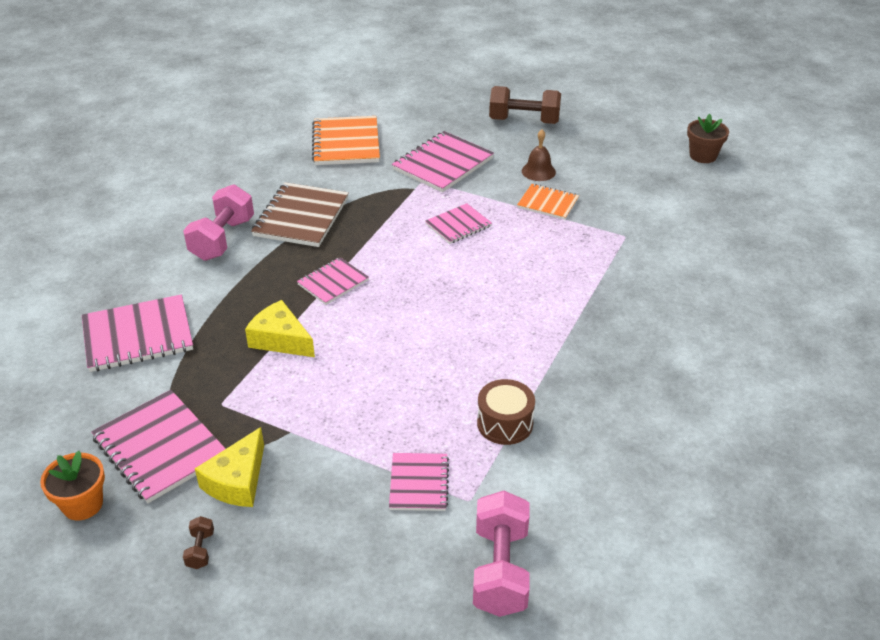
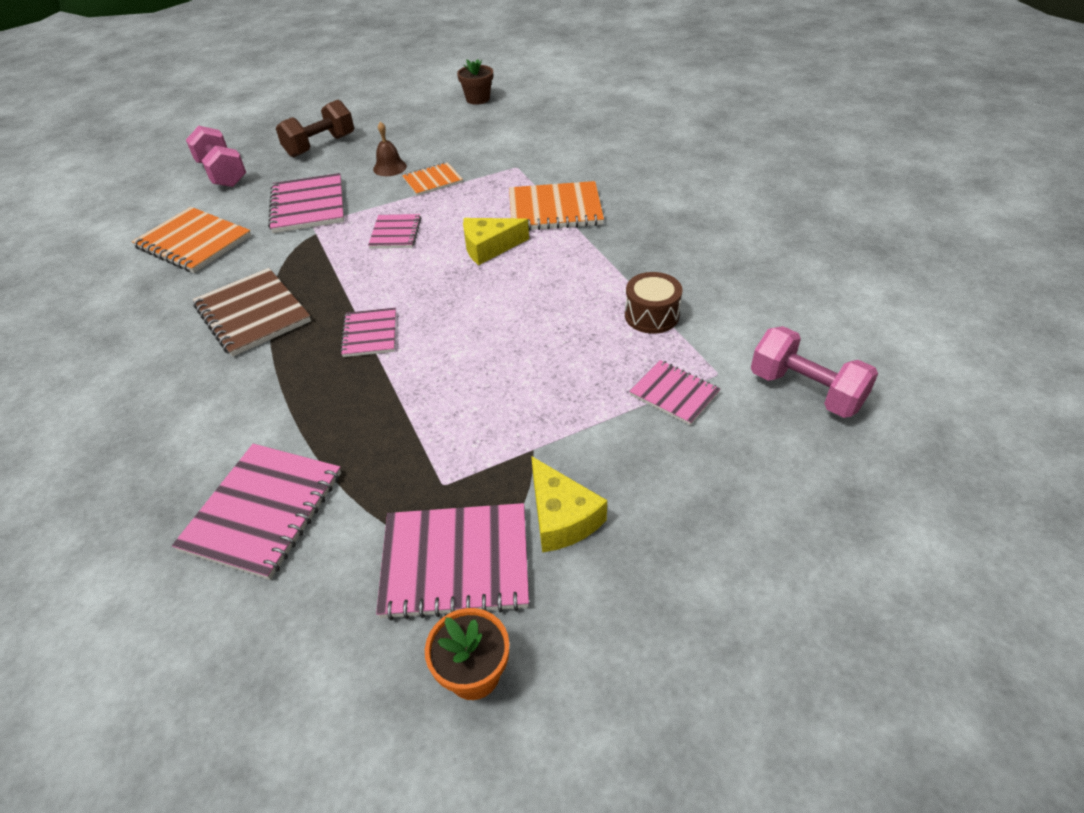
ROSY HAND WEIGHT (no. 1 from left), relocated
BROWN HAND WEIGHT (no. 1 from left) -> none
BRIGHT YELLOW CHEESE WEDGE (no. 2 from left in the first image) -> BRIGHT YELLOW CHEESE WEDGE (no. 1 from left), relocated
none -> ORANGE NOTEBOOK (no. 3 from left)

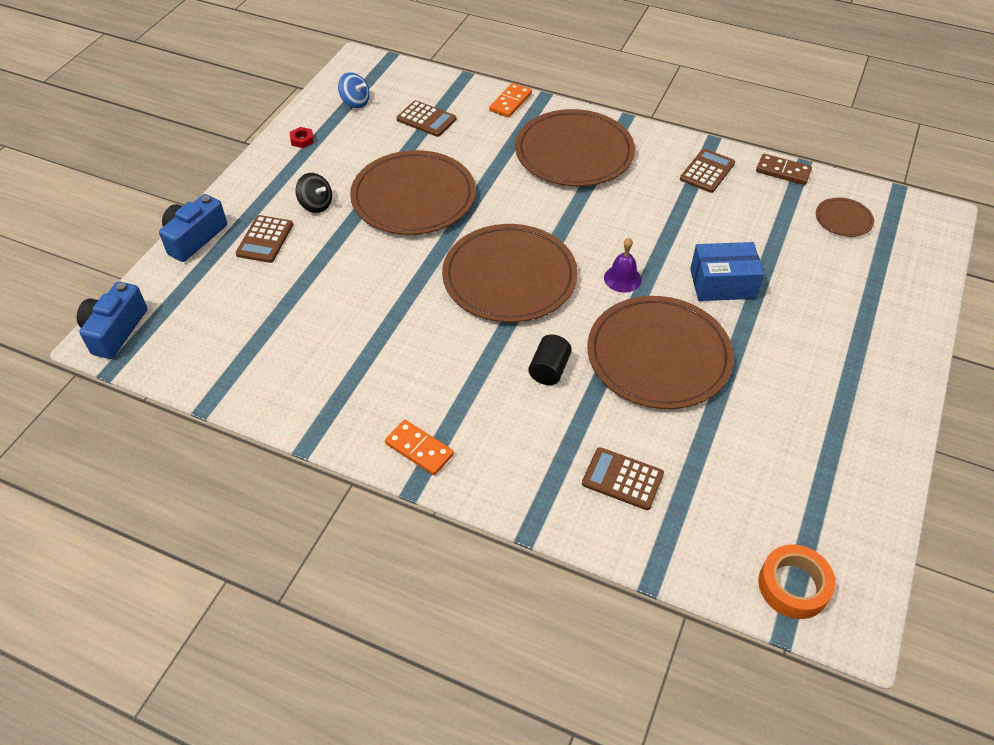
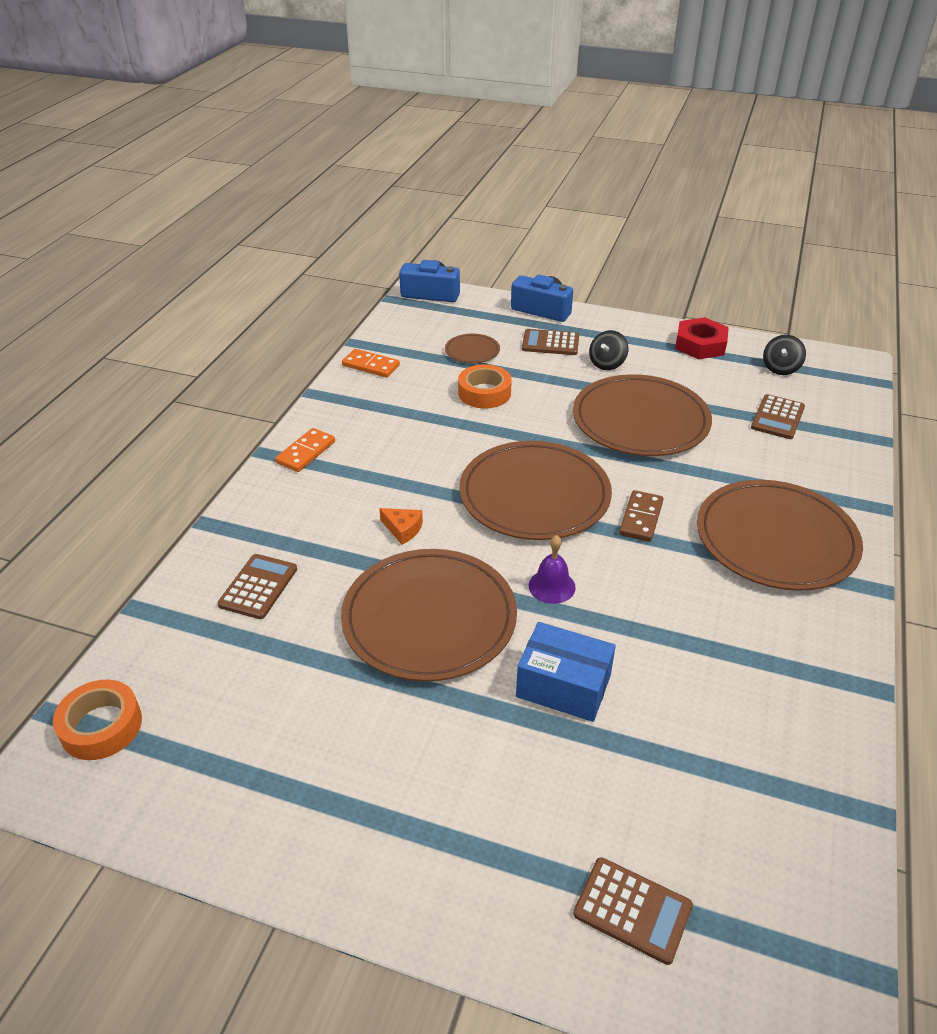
CRIMSON NUT, x2.10
COBALT TOY TOP -> EBONY TOY TOP (no. 2 from left)
ORANGE DOMINO TILE (no. 2 from left), relocated
EBONY CYLINDER SHAPE -> ORANGE CHEESE WEDGE
BROWN POCKET CALCULATOR (no. 4 from left in the first image) -> BROWN POCKET CALCULATOR (no. 3 from left), relocated
COBALT BOX, 60 degrees counterclockwise
BROWN DOMINO TILE, relocated
BROWN DINNER PLATE (no. 5 from left in the first image) -> BROWN DINNER PLATE (no. 2 from left), relocated
none -> ORANGE STICKY TAPE (no. 2 from left)

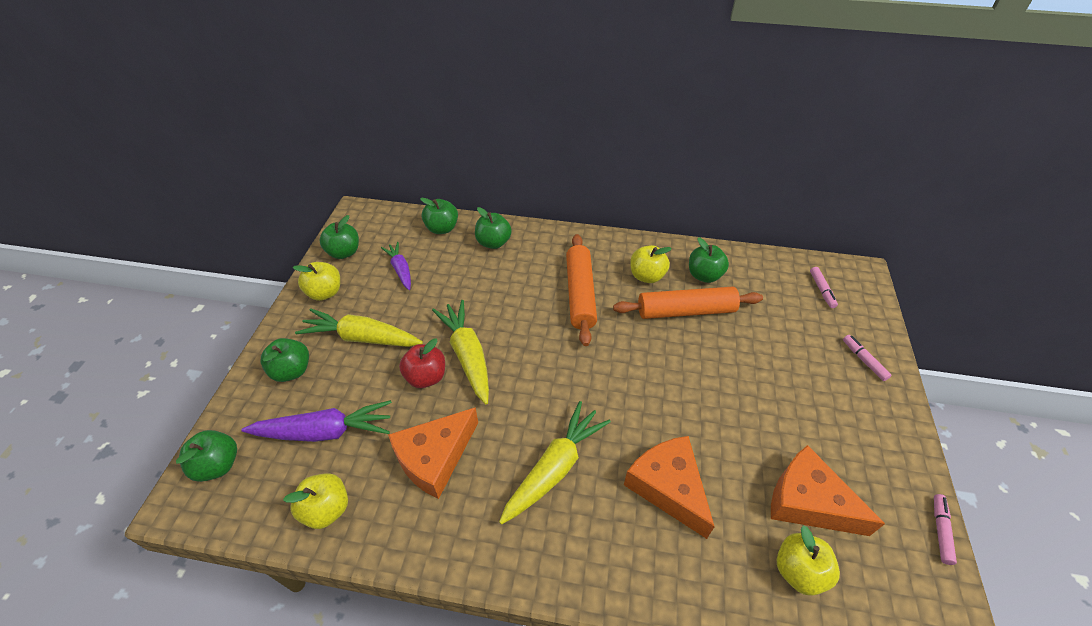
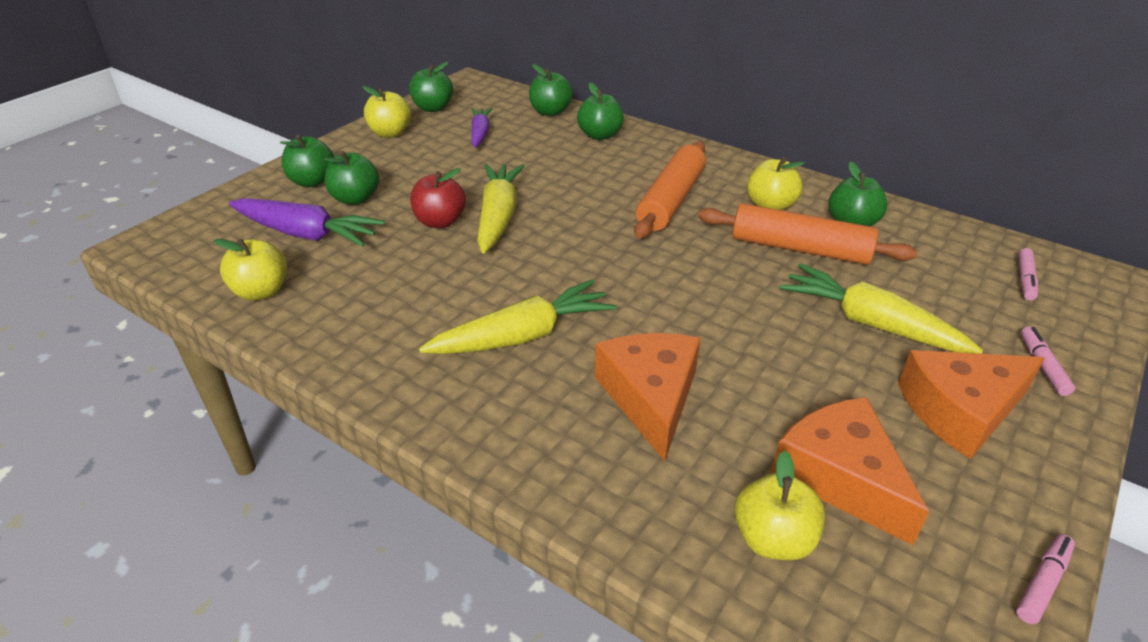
LEAF-GREEN APPLE FRUIT (no. 1 from left in the first image) -> LEAF-GREEN APPLE FRUIT (no. 2 from left), relocated
BRIGHT YELLOW ROOT VEGETABLE (no. 1 from left in the first image) -> BRIGHT YELLOW ROOT VEGETABLE (no. 3 from left), relocated
ORANGE CHEESE WEDGE (no. 1 from left in the first image) -> ORANGE CHEESE WEDGE (no. 3 from left), relocated

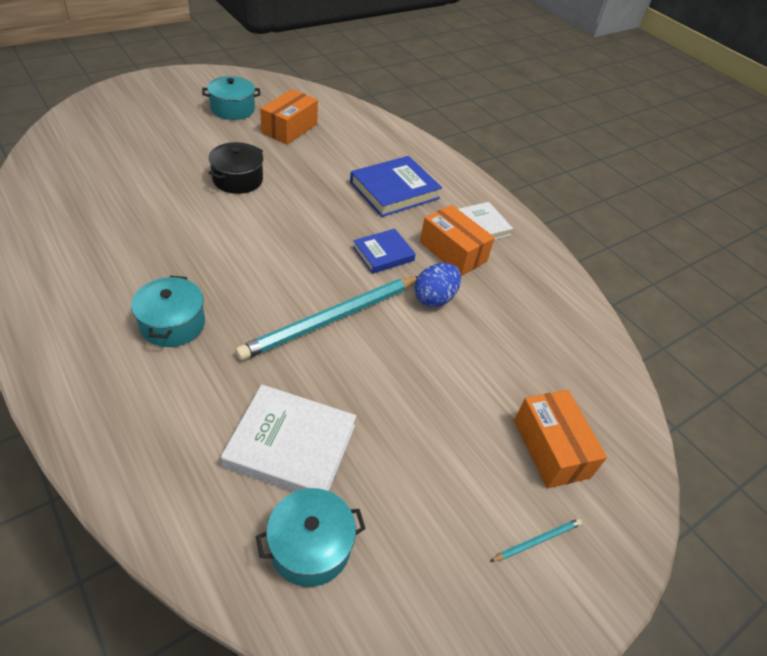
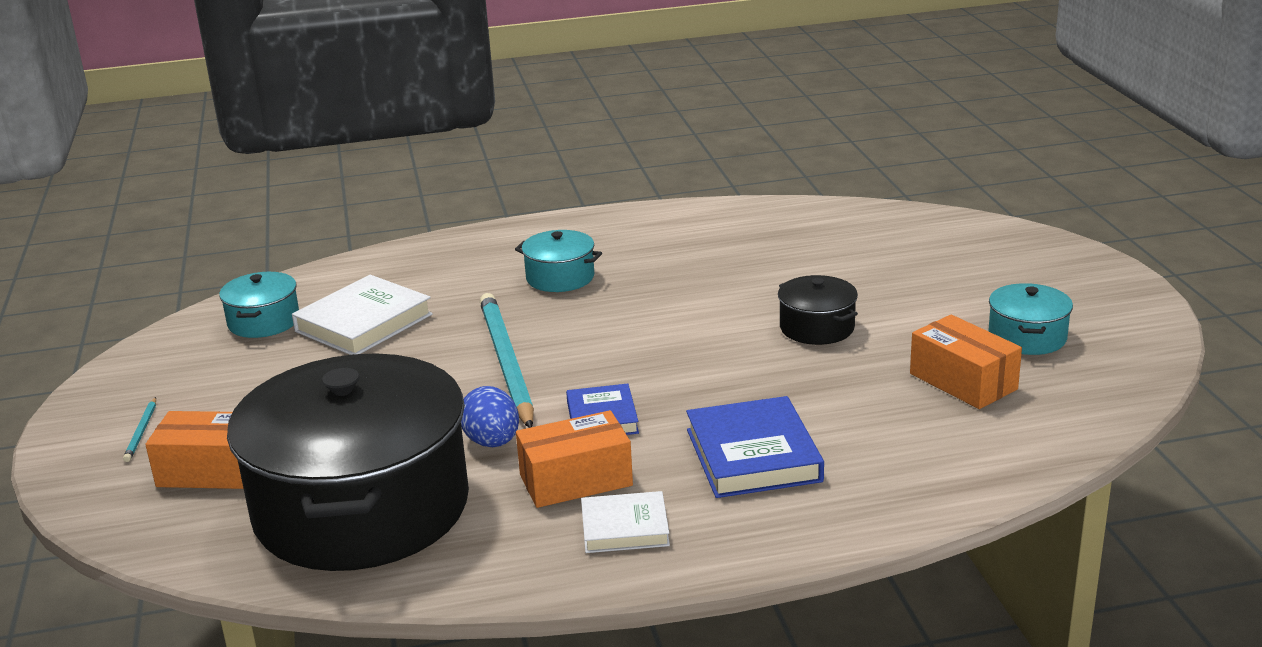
none -> EBONY COOKING POT (no. 1 from left)

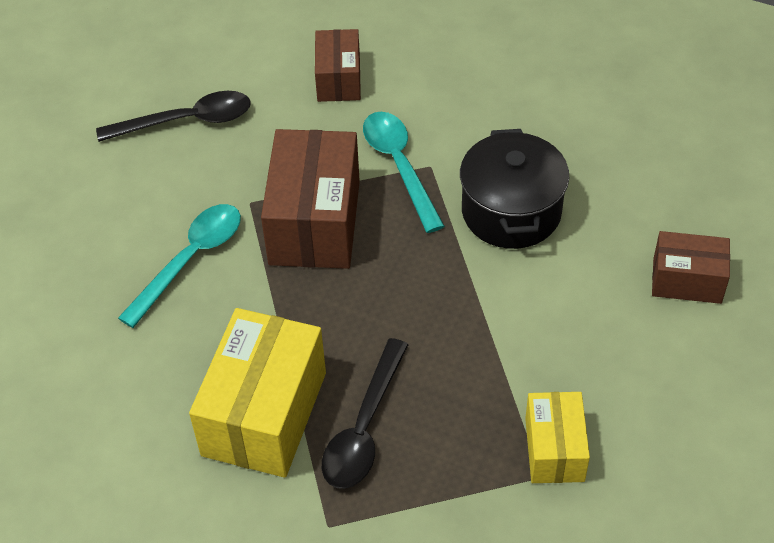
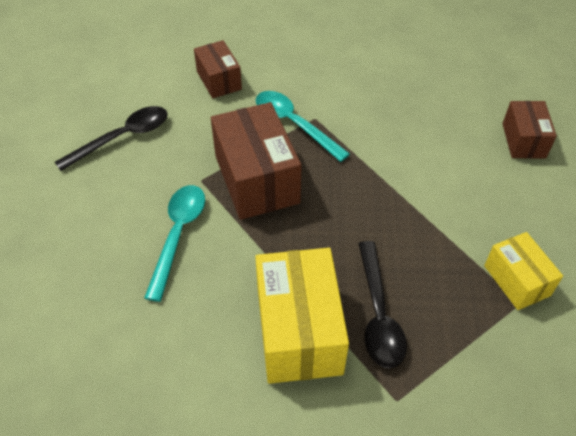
EBONY COOKING POT -> none
BROWN BOX (no. 3 from left), 75 degrees counterclockwise

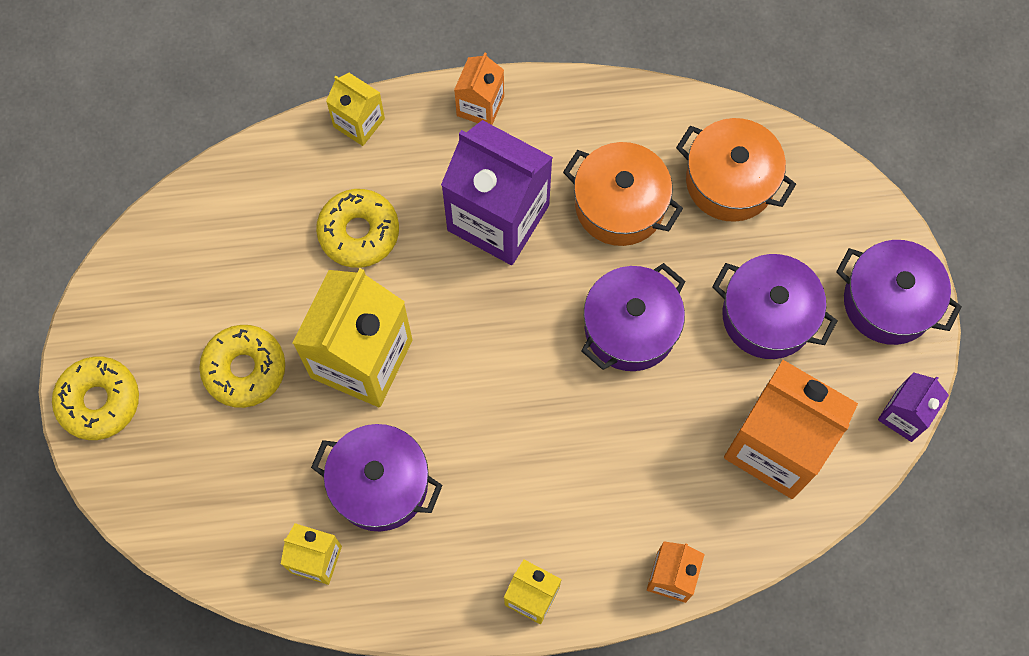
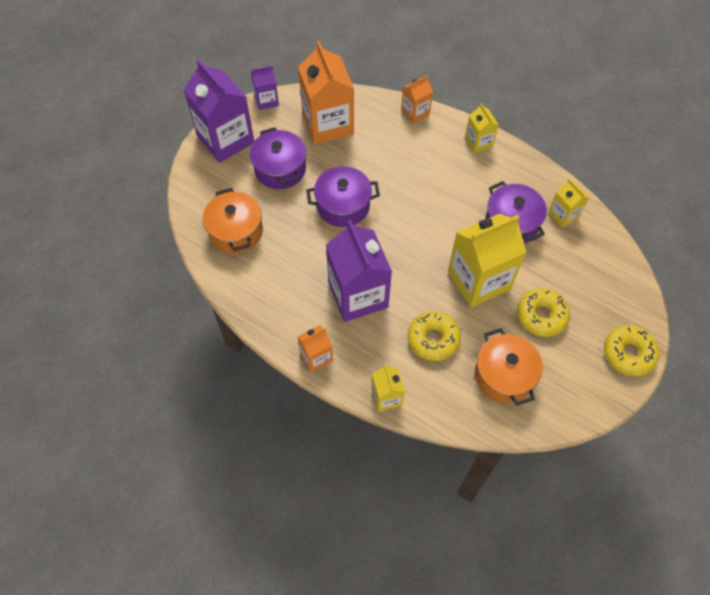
ORANGE COOKING POT (no. 1 from left in the first image) -> ORANGE COOKING POT (no. 2 from left), relocated
VIOLET COOKING POT (no. 4 from left) -> VIOLET JUICE CARTON (no. 1 from left)

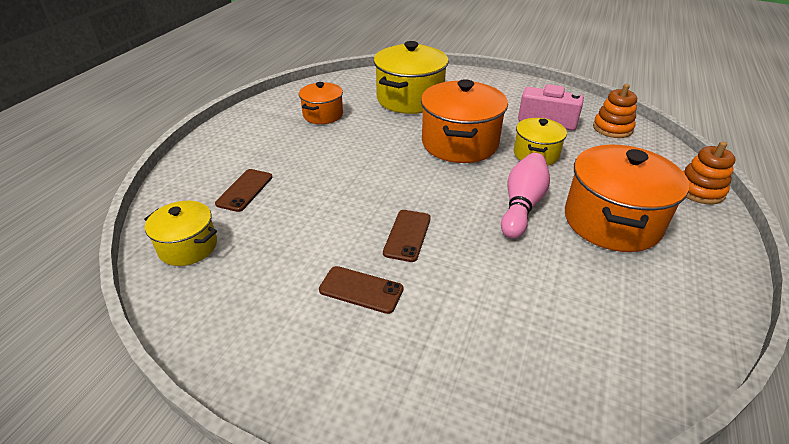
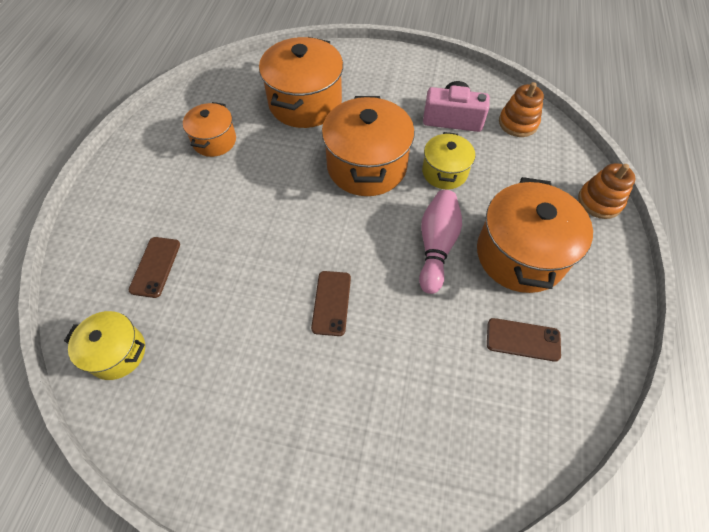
BROWN MOBILE PHONE (no. 2 from left in the first image) -> BROWN MOBILE PHONE (no. 3 from left), relocated
BRIGHT YELLOW COOKING POT (no. 2 from left) -> ORANGE COOKING POT (no. 2 from left)

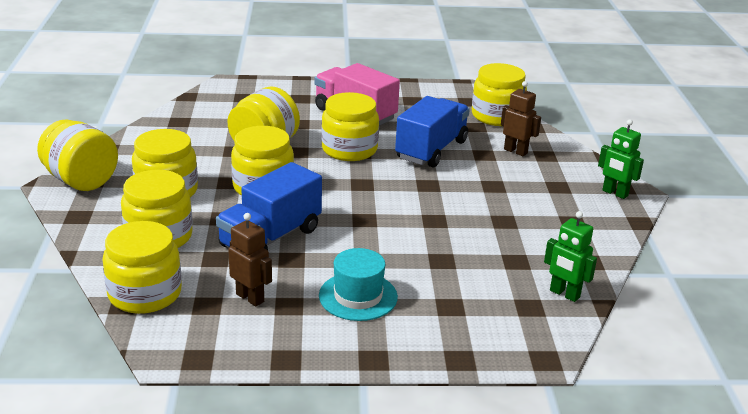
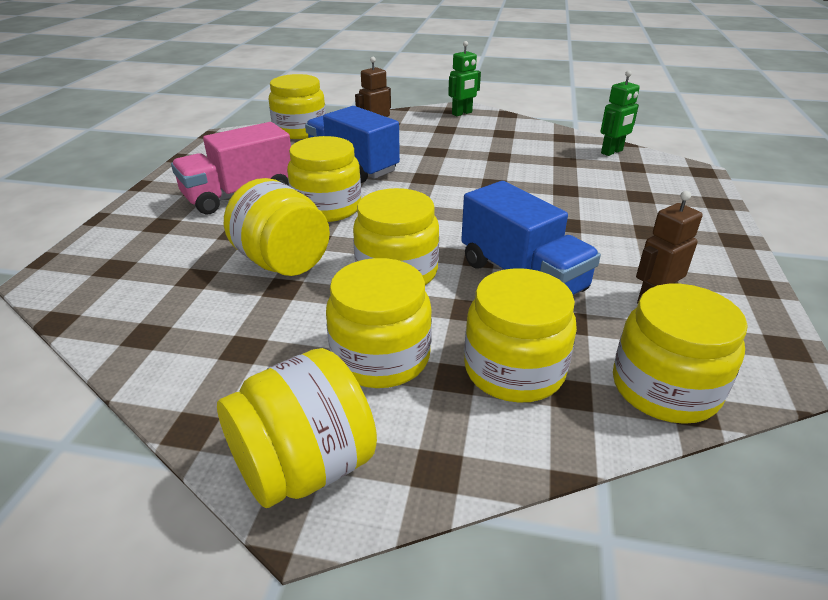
TEAL TALL HAT -> none

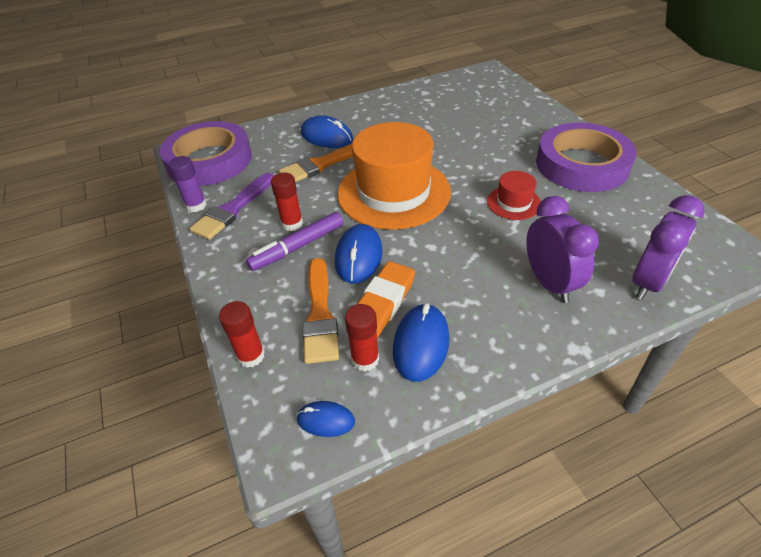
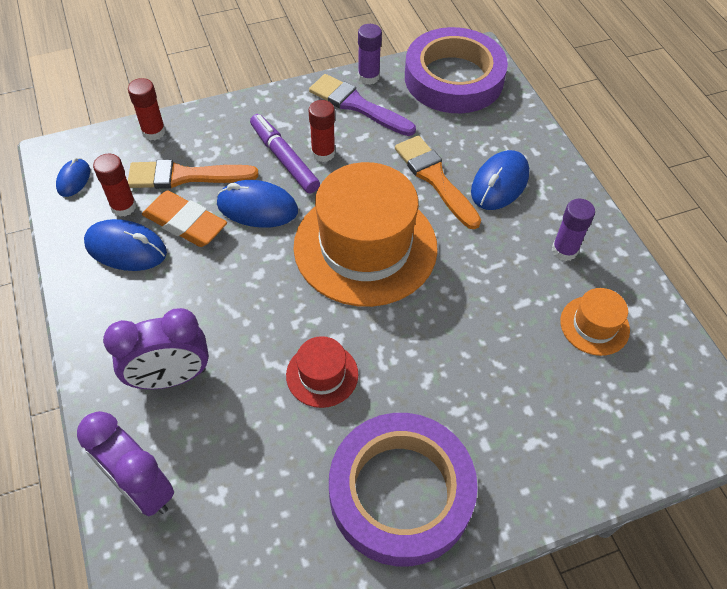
none -> VIOLET STICK OF GLUE (no. 2 from left)
none -> ORANGE TALL HAT (no. 2 from left)

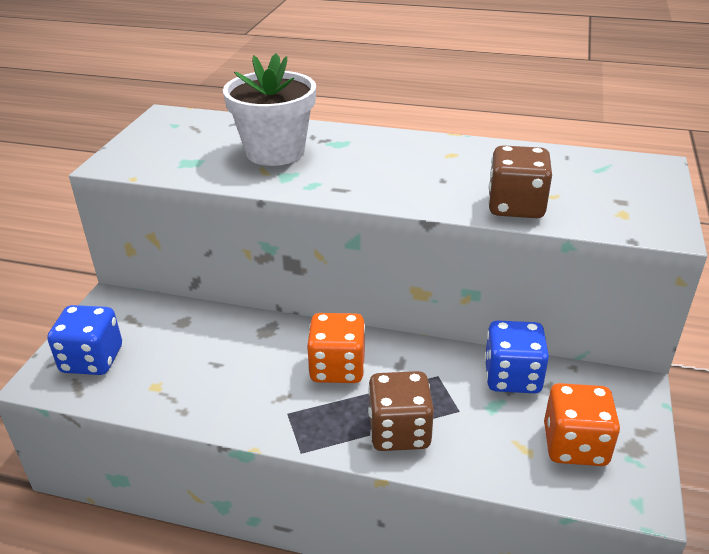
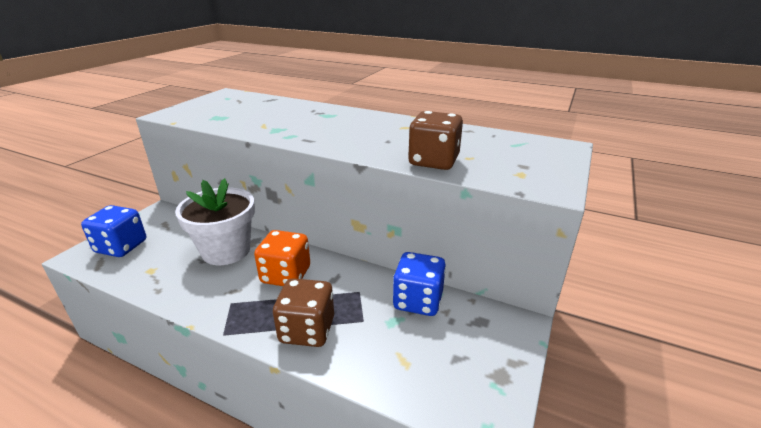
SNOW-WHITE POTTED PLANT, relocated
ORANGE GAME DIE (no. 2 from left) -> none

